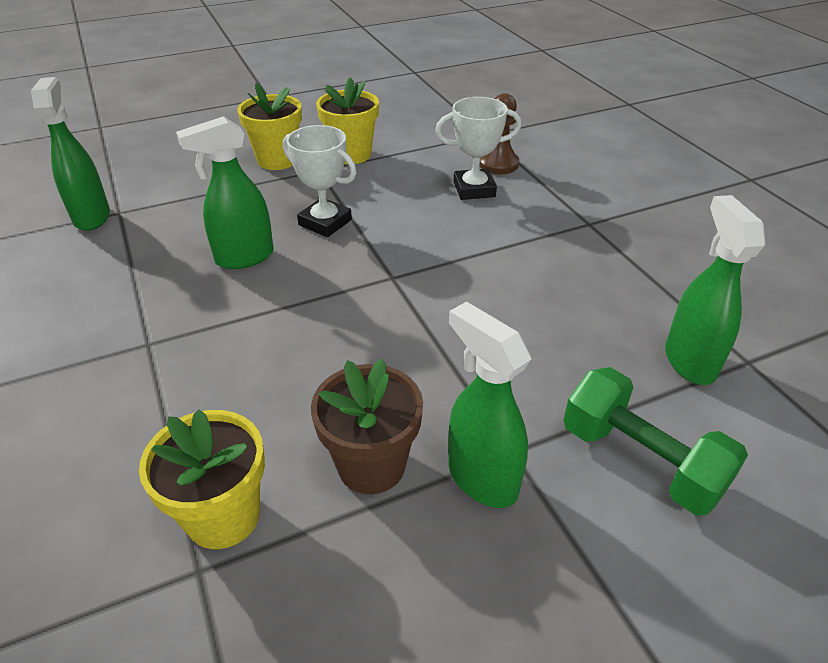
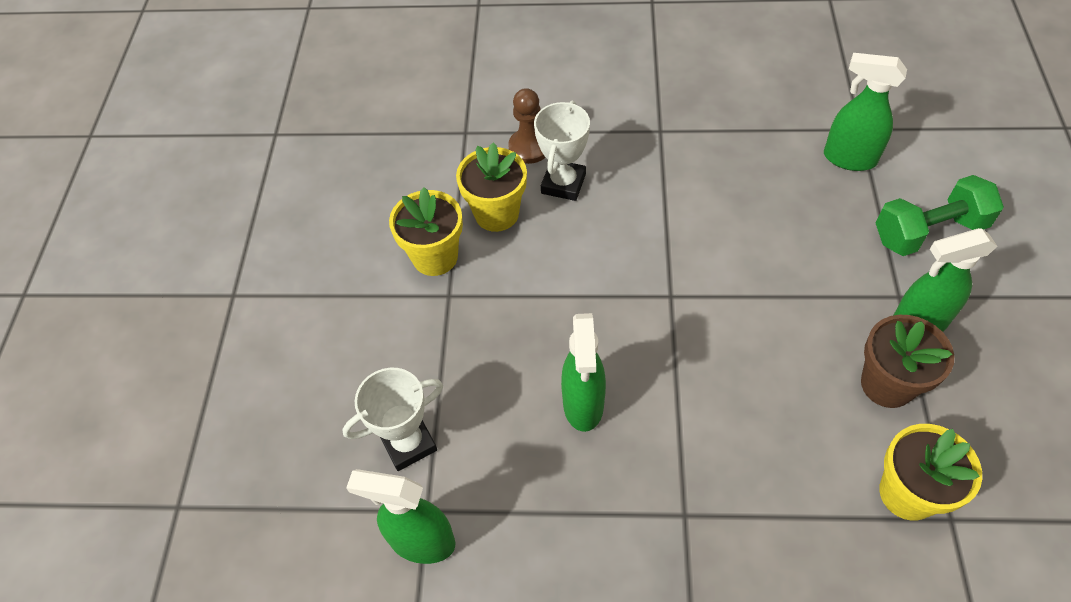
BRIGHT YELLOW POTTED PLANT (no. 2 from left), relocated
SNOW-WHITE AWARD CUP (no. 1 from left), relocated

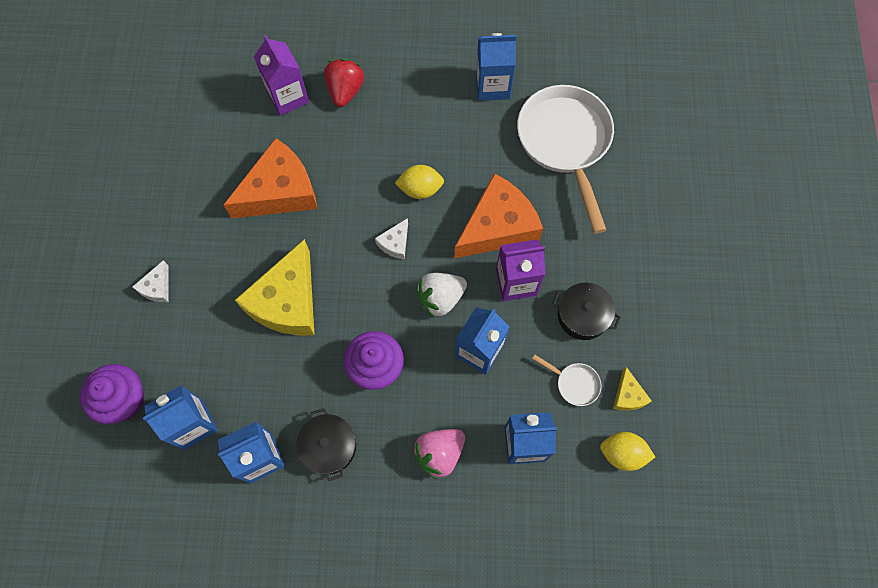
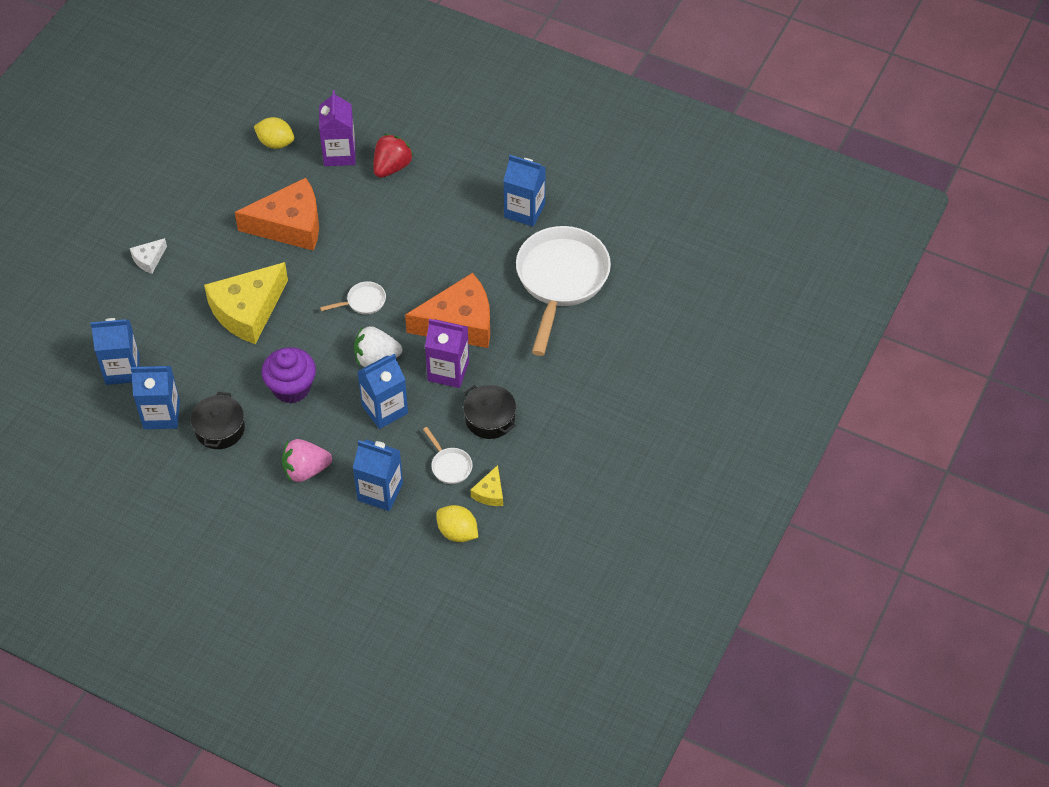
VIOLET MUFFIN (no. 1 from left) -> none
SNOW-WHITE CHEESE WEDGE (no. 2 from left) -> SNOW-WHITE FRYING PAN (no. 1 from left)
BRIGHT YELLOW TOY LEMON (no. 1 from left), relocated

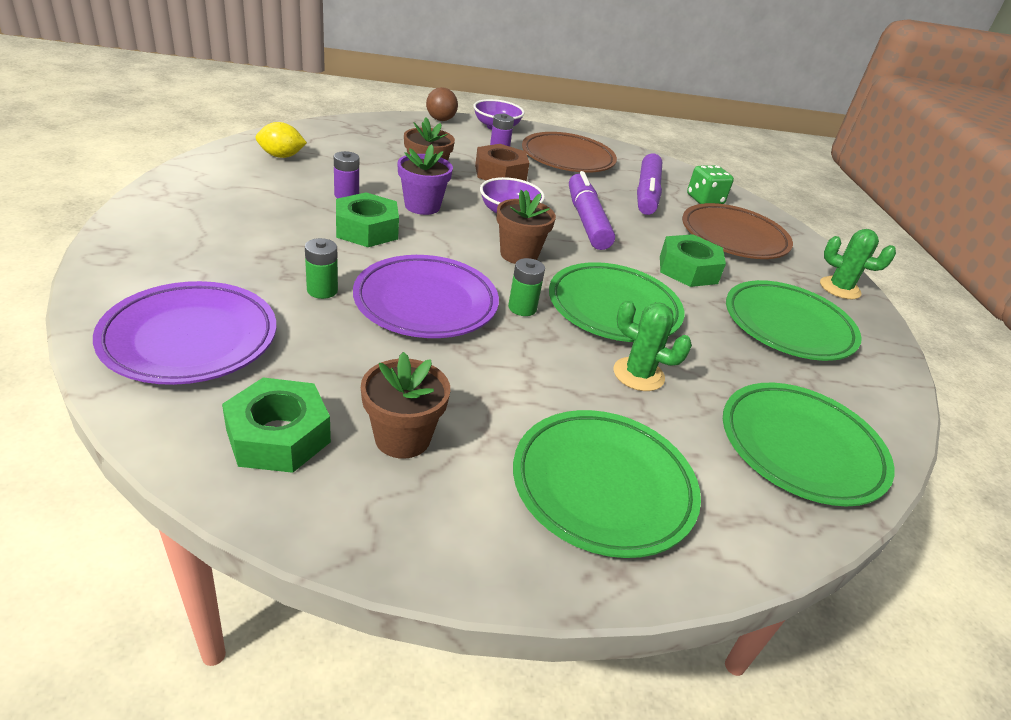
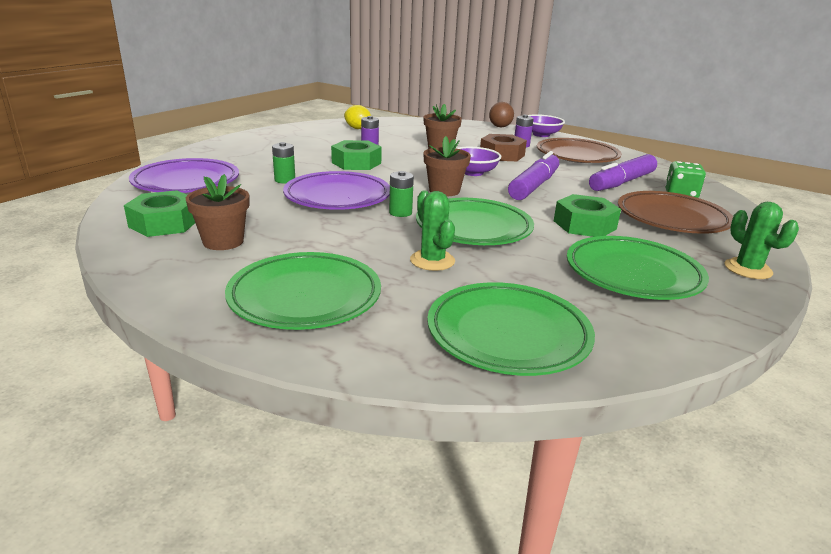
VIOLET POTTED PLANT -> none

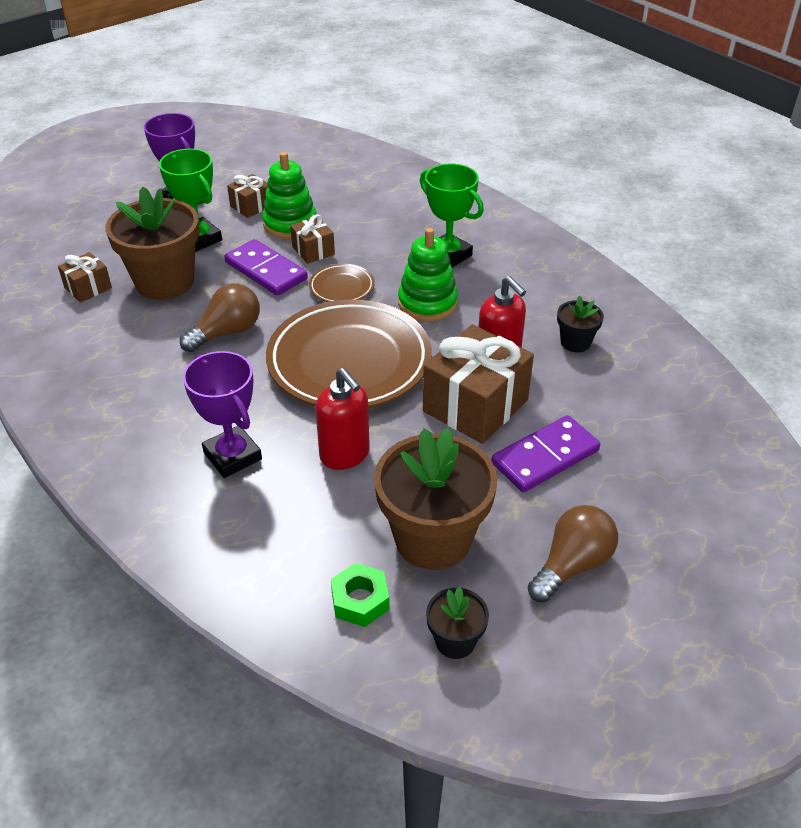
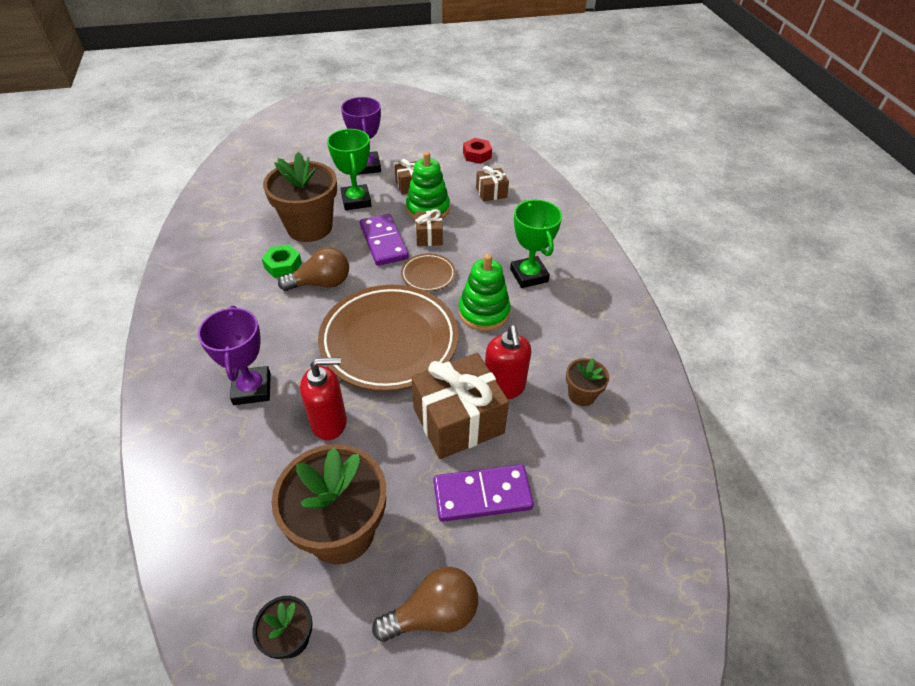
BROWN WRAPPED GIFT (no. 1 from left in the first image) -> BROWN WRAPPED GIFT (no. 4 from left), relocated
CRIMSON SOAP PUMP (no. 1 from left), 90 degrees counterclockwise
LEAF-GREEN NUT, relocated
EBONY POTTED PLANT (no. 2 from left) -> BROWN POTTED PLANT (no. 3 from left)
none -> CRIMSON NUT

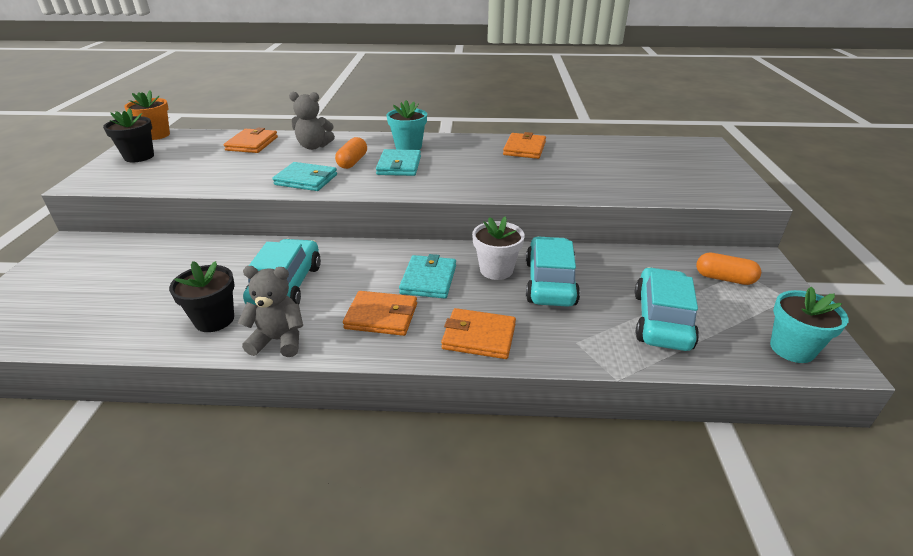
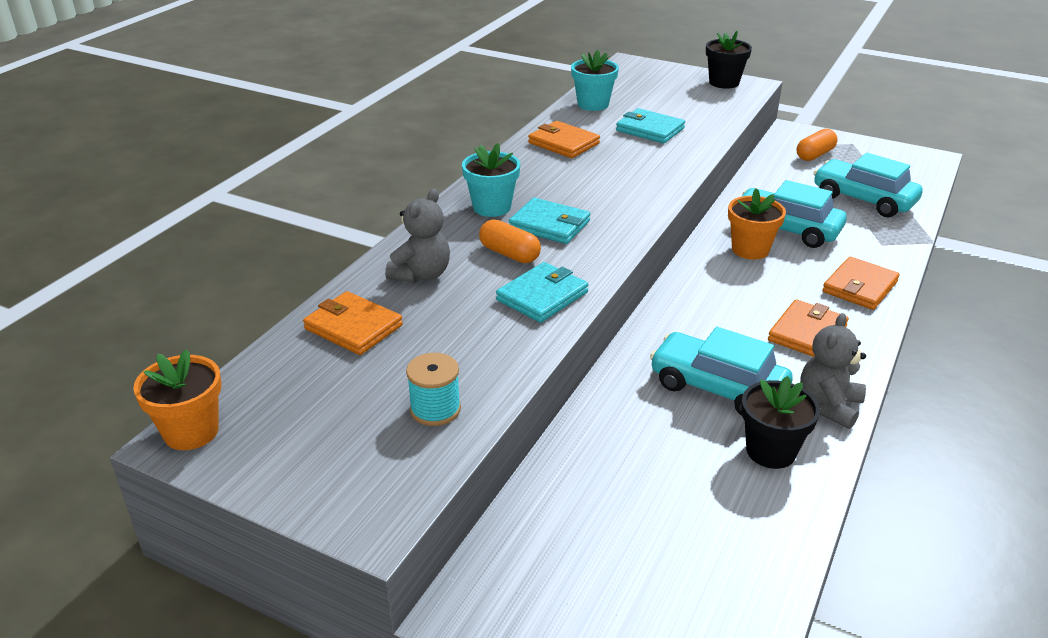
EBONY POTTED PLANT (no. 1 from left), relocated
TEAL CARD WALLET (no. 3 from left), relocated
SNOW-WHITE POTTED PLANT -> ORANGE POTTED PLANT (no. 2 from left)
TEAL POTTED PLANT (no. 2 from left), relocated
none -> TEAL SPOOL

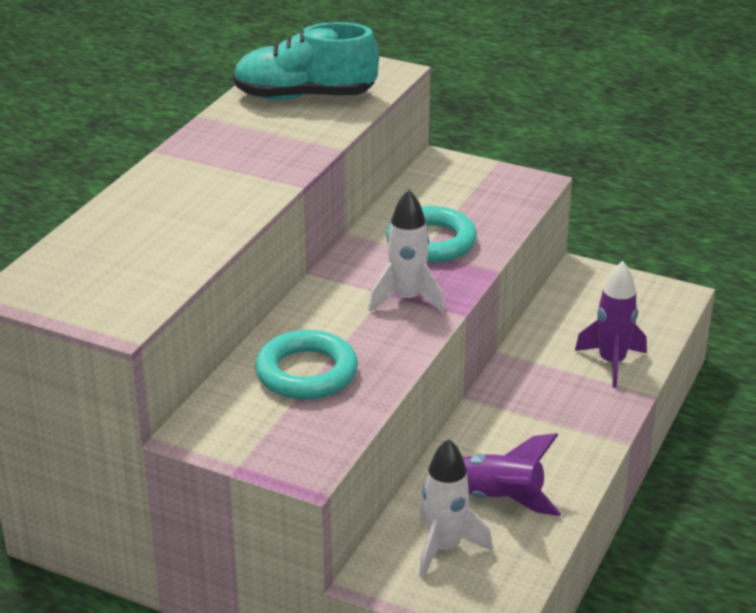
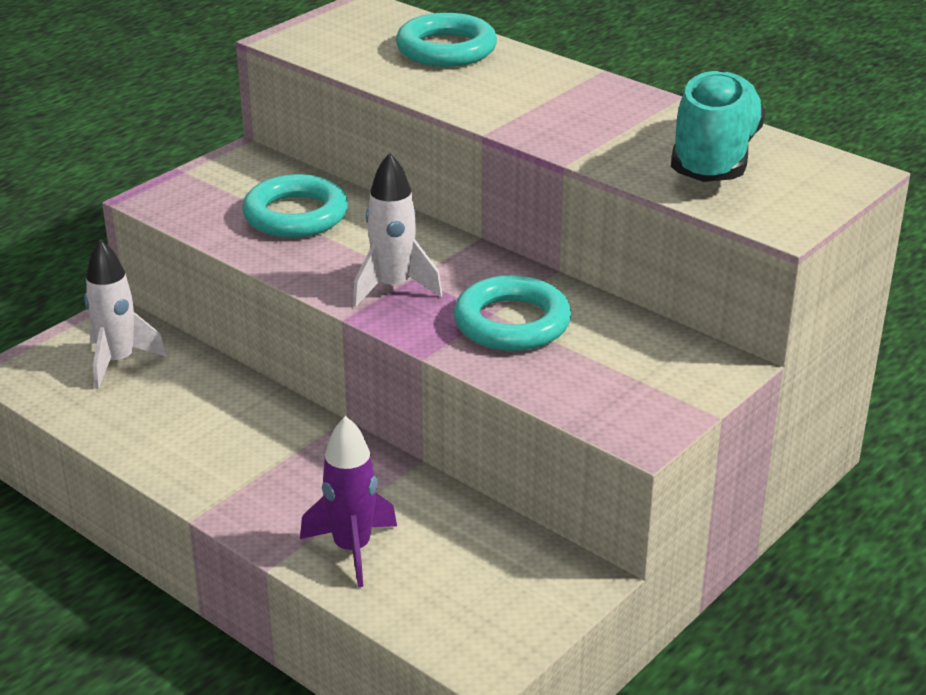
VIOLET TOY ROCKET (no. 1 from left) -> none
none -> TEAL HOOP (no. 2 from left)

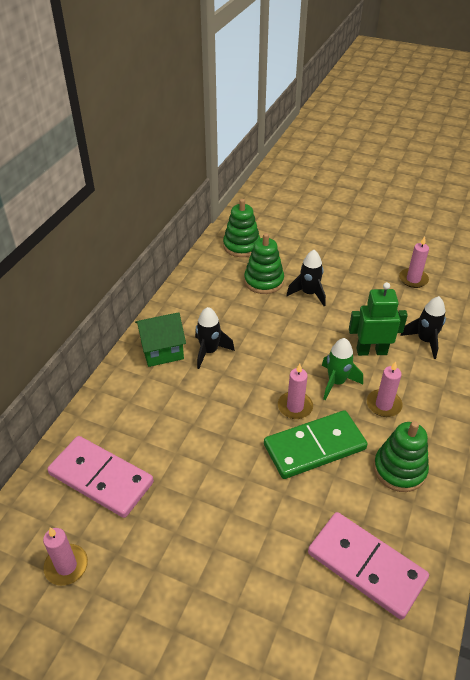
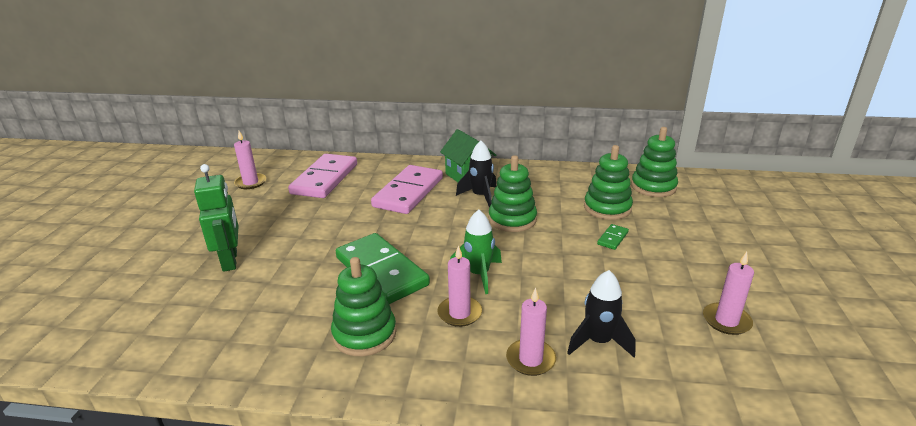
ROSY PILLAR CANDLE (no. 2 from left in the first image) -> ROSY PILLAR CANDLE (no. 3 from left), relocated
EBONY TOY ROCKET (no. 2 from left) -> LEAF-GREEN DOMINO TILE (no. 2 from left)
ROSY DOMINO TILE (no. 2 from left), relocated
LEAF-GREEN ROBOT, relocated
none -> LEAF-GREEN STACKING RINGS (no. 2 from left)

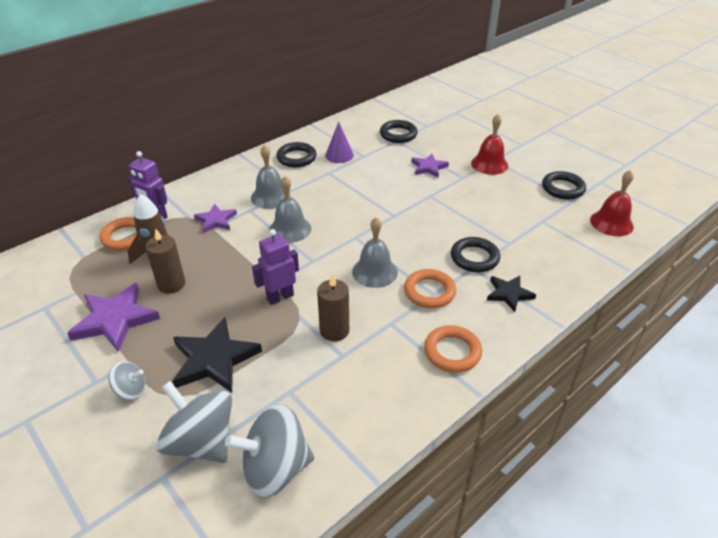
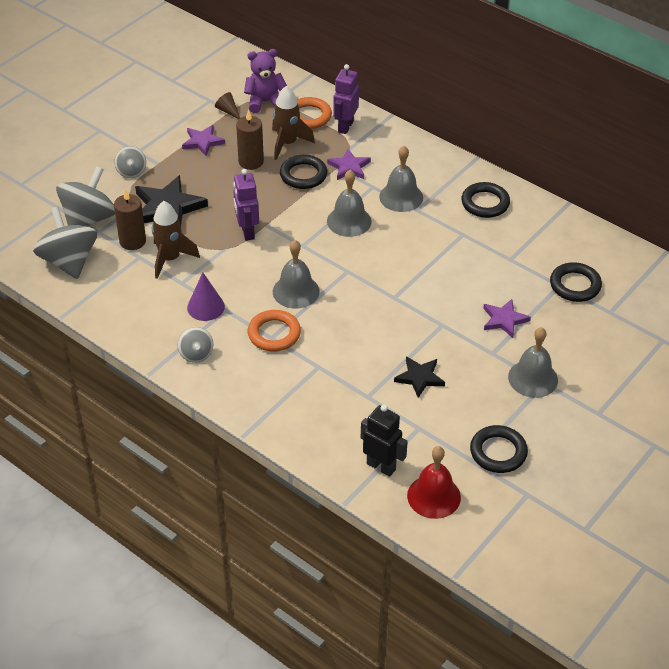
VIOLET FIVE-POINTED STAR (no. 1 from left), x0.59
VIOLET ROBOT (no. 2 from left in the first image) -> VIOLET ROBOT (no. 1 from left), 150 degrees counterclockwise
BROWN PILLAR CANDLE (no. 2 from left in the first image) -> BROWN PILLAR CANDLE (no. 1 from left), relocated
VIOLET CONE, relocated
ORANGE HOOP (no. 3 from left) -> GREY TOY TOP (no. 4 from left)
EBONY HOOP (no. 3 from left in the first image) -> EBONY HOOP (no. 1 from left), relocated
CRIMSON HAND BELL (no. 1 from left) -> GREY HAND BELL (no. 4 from left)
EBONY FIVE-POINTED STAR (no. 2 from left), relocated
none -> BROWN TOY ROCKET (no. 1 from left)
none -> BROWN CONE
none -> VIOLET STUFFED BEAR
none -> EBONY ROBOT

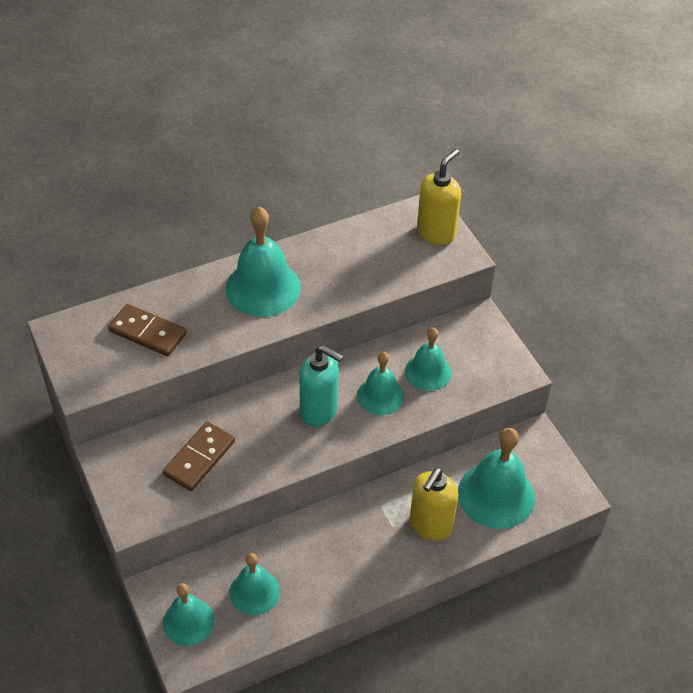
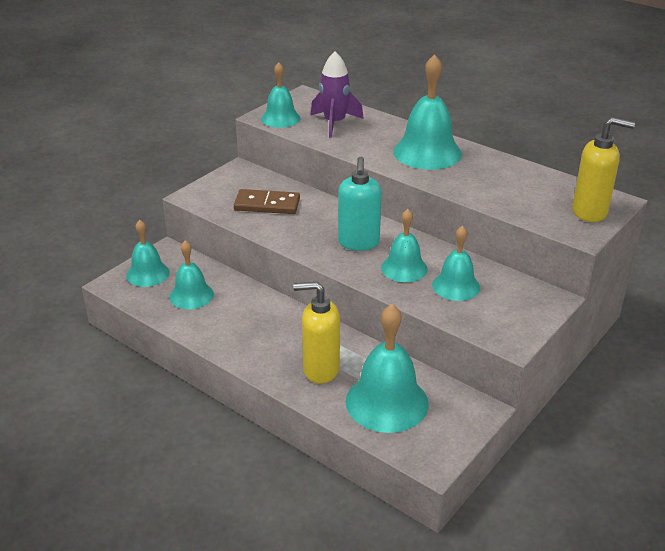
BROWN DOMINO TILE (no. 1 from left) -> VIOLET TOY ROCKET
none -> TEAL HAND BELL (no. 3 from left)

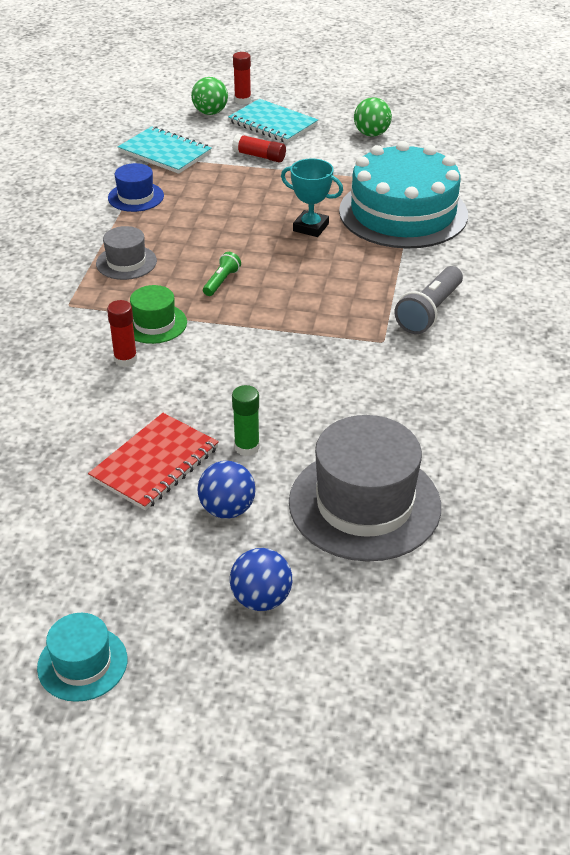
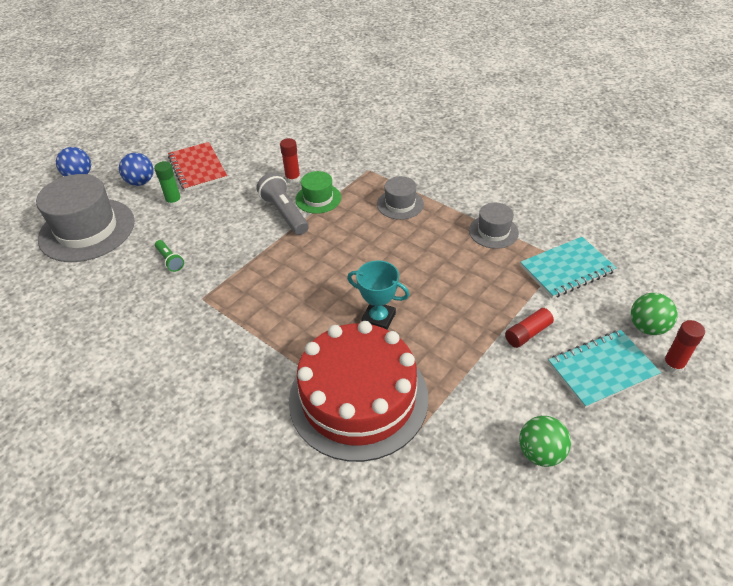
TEAL TALL HAT -> none
COBALT TALL HAT -> GREY TALL HAT (no. 3 from left)
LEAF-GREEN FLASHLIGHT, relocated
TEAL AWARD CUP, 60 degrees clockwise
TEAL LAYER CAKE -> CRIMSON LAYER CAKE
GREY FLASHLIGHT, relocated

